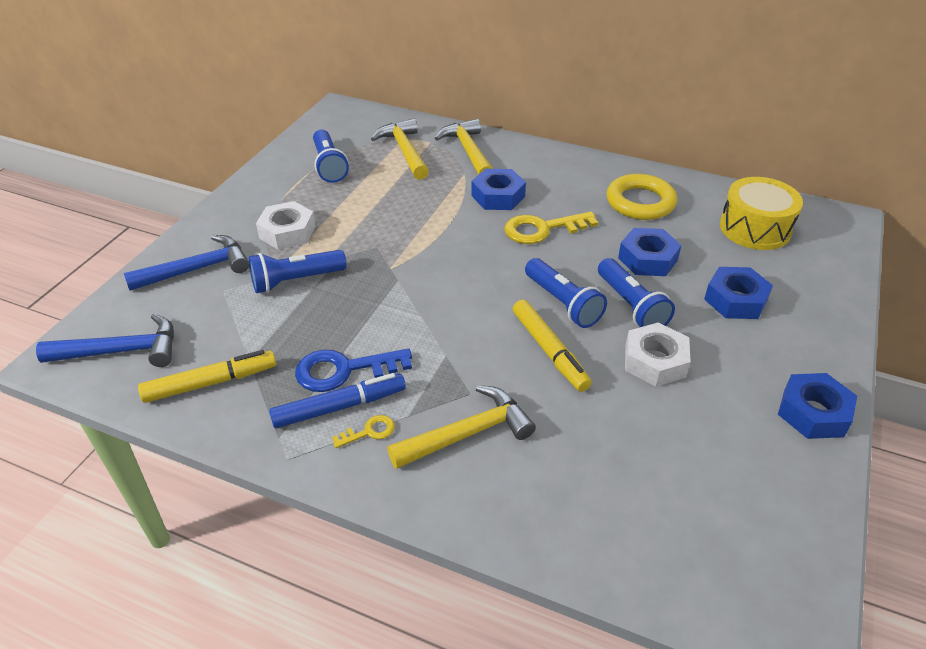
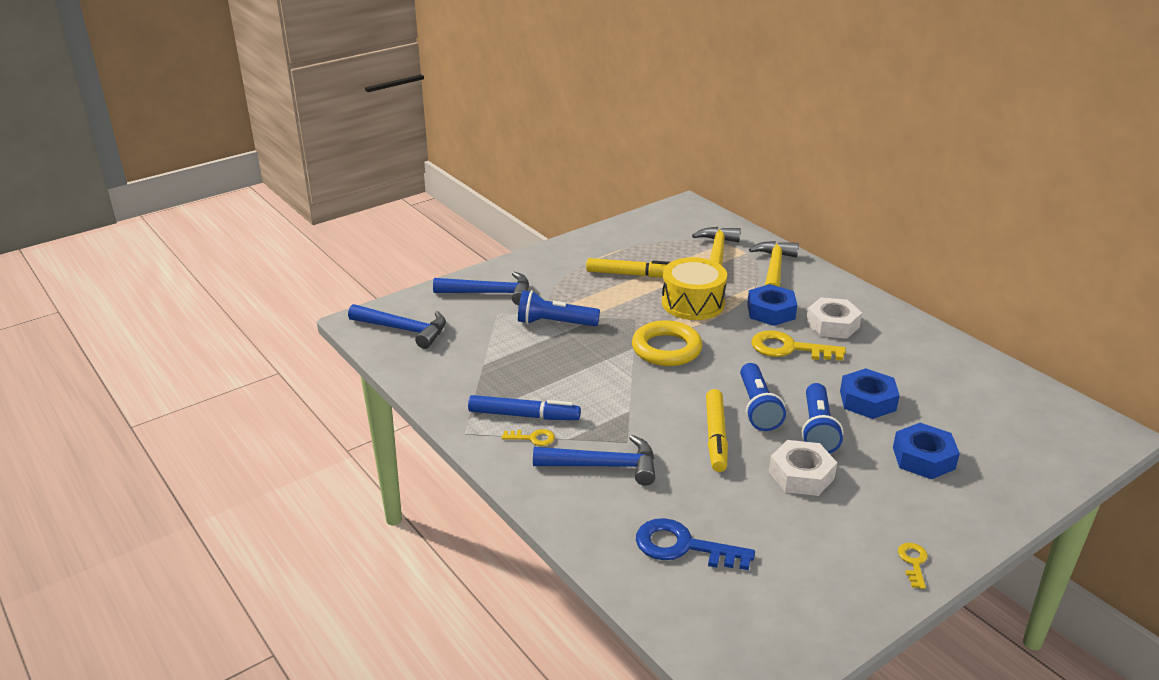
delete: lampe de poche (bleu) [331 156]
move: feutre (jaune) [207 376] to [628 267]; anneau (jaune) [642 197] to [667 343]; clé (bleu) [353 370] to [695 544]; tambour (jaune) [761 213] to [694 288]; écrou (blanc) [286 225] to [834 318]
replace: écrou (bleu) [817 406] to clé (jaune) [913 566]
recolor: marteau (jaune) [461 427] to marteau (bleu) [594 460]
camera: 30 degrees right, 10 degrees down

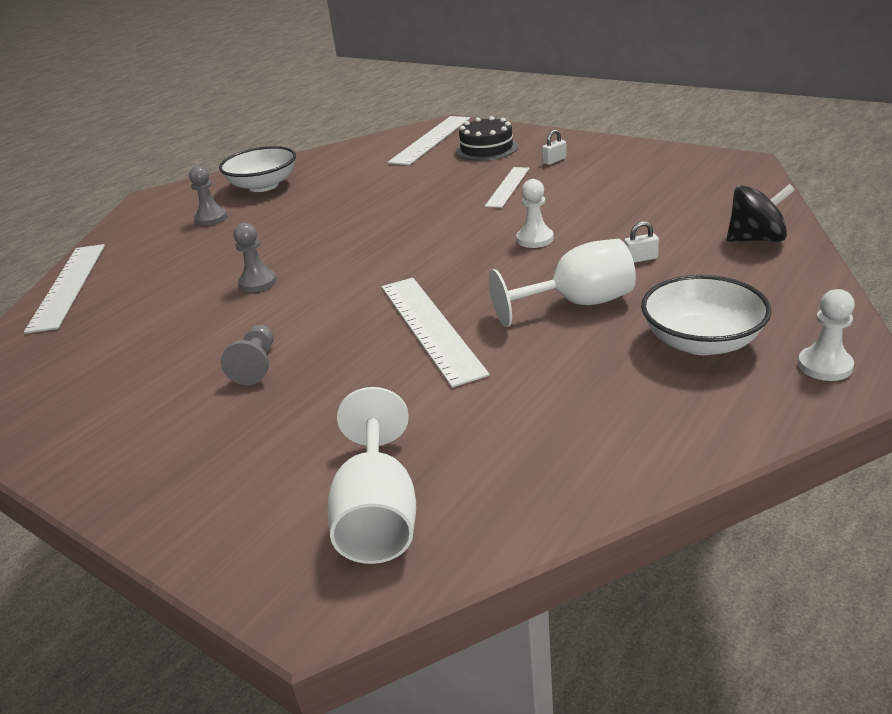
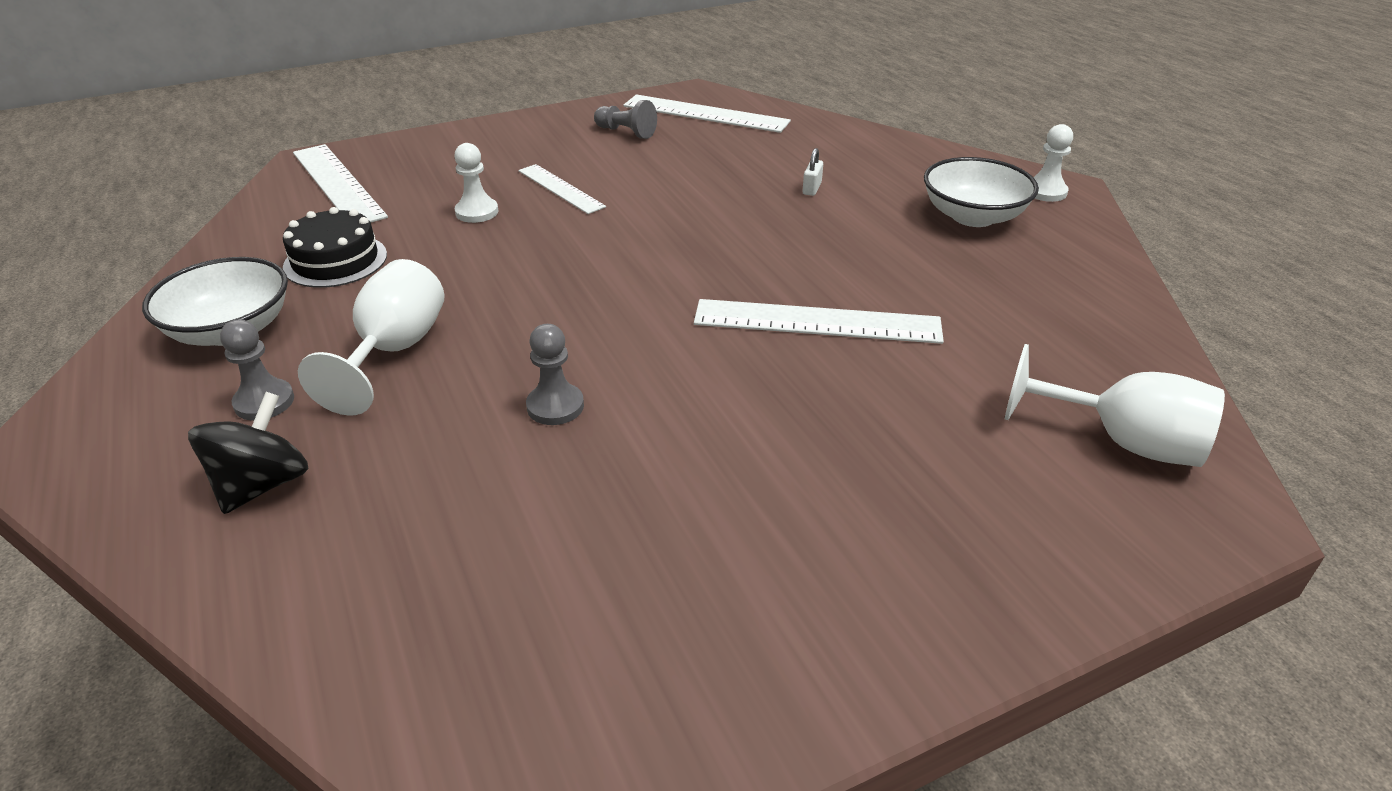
delete: cadenas (blanc) [554 147]
move: toupie (noir) [761 213] to [248 453]; gâteau (noir) [487 138] to [335 247]; verre à pied (blanc) [562 283] to [371 337]; pion (blanc) [535 213] to [476 183]; pion (gris) [247 355] to [625 119]; règle (blanc) [64 289] to [707 114]
camera: 65 degrees left, 5 degrees up

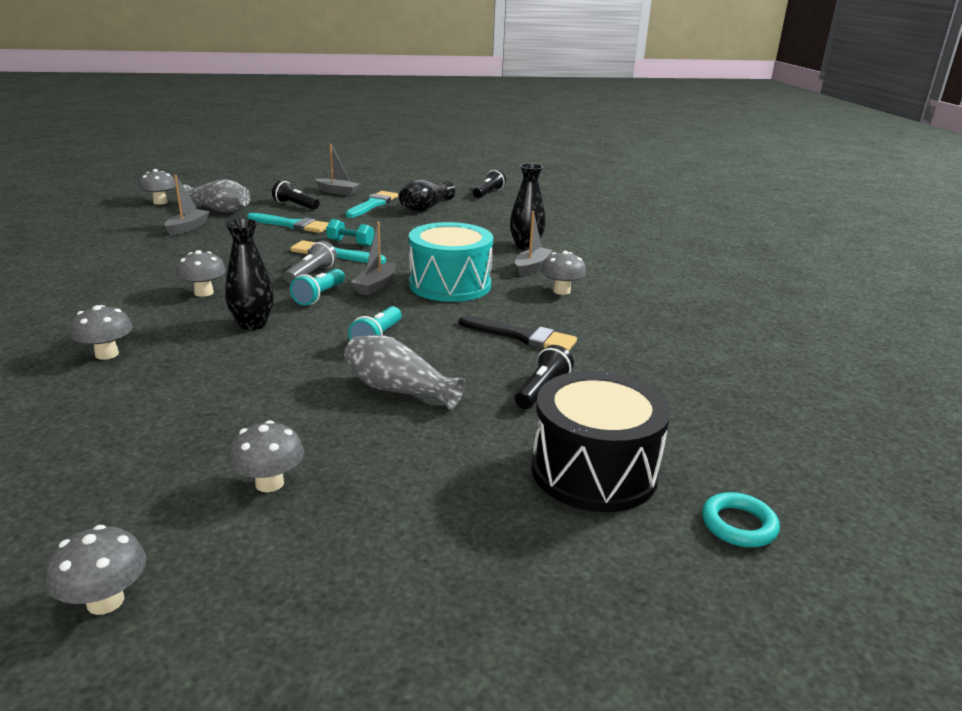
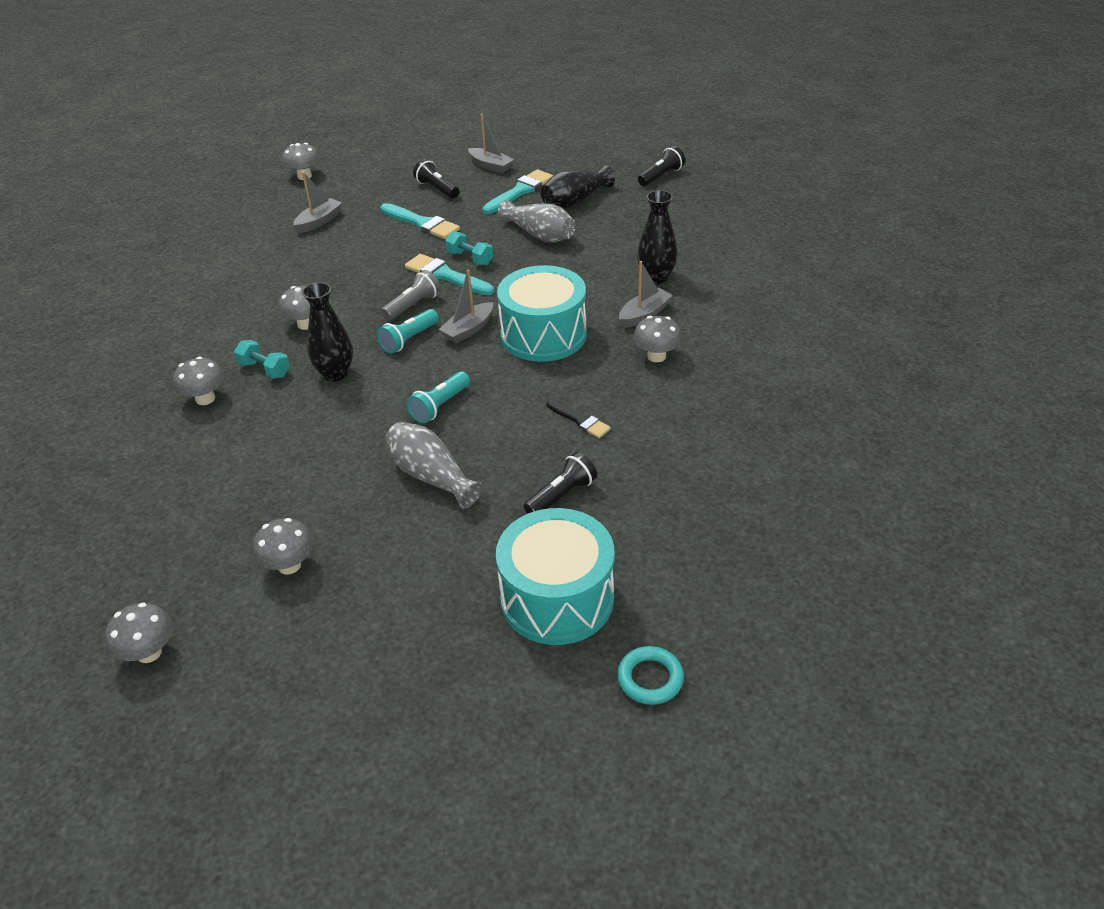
insert: haltère (turquoise) [262 359]
move: vase (gris) [216 196] to [536 221]
recolor: tambour (noir) [601 441] to tambour (turquoise) [555 576]
resize: pinceau (noir) [518 333] = [578 419] x0.61
camera: 20 degrees right, 15 degrees up

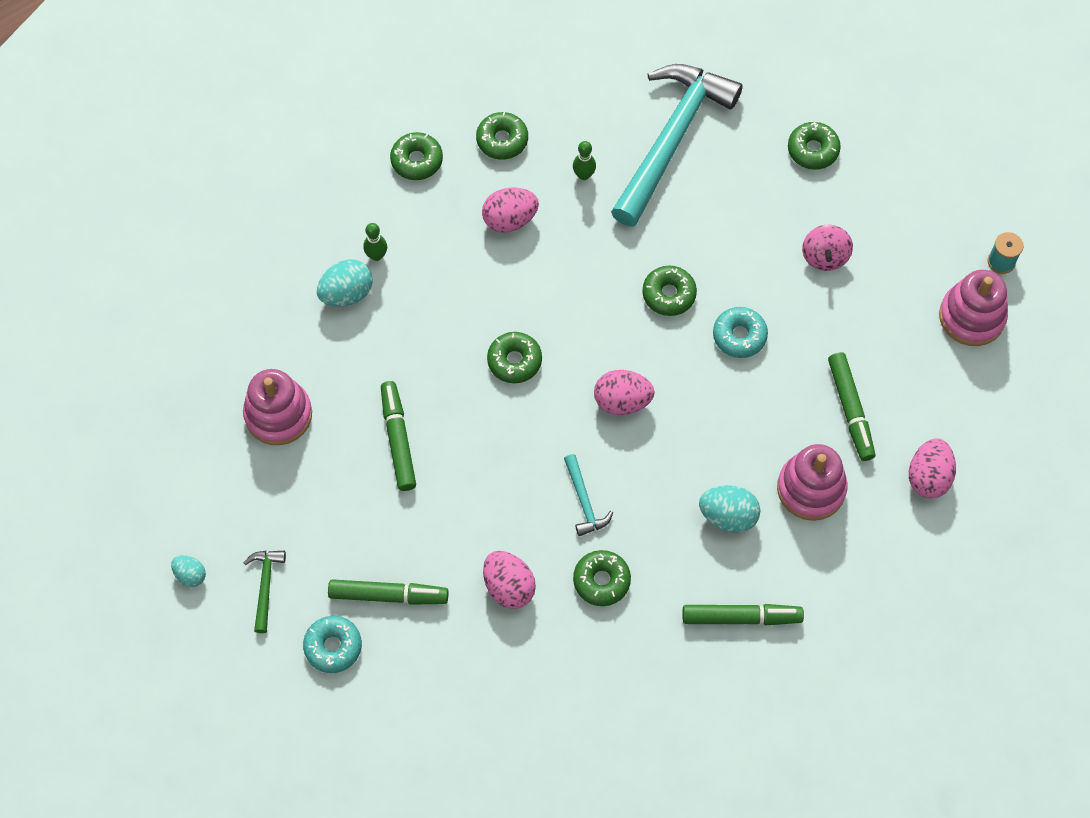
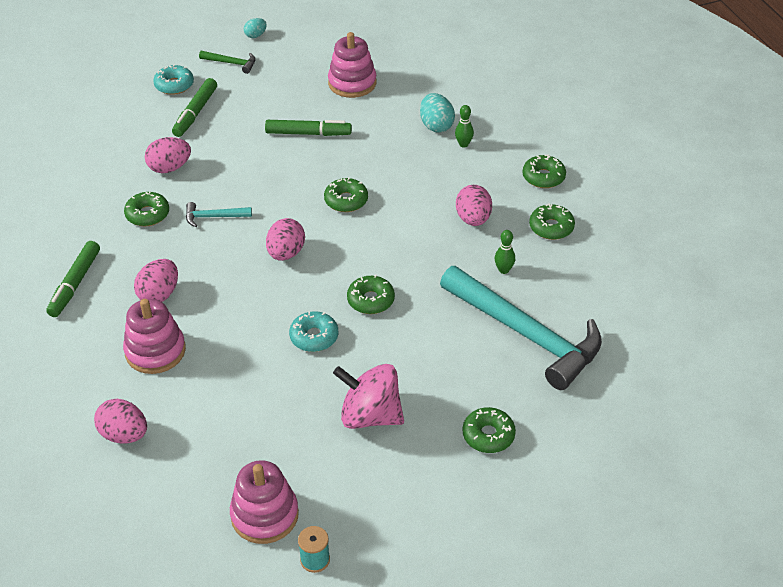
delete: feutre (vert) [851 406]
recolor: œuf (turquoise) [729 509] to œuf (rose) [156 280]
resize: toupie (rose) [827 248] = [368 396] x1.58
camera: 105 degrees right, 20 degrees down

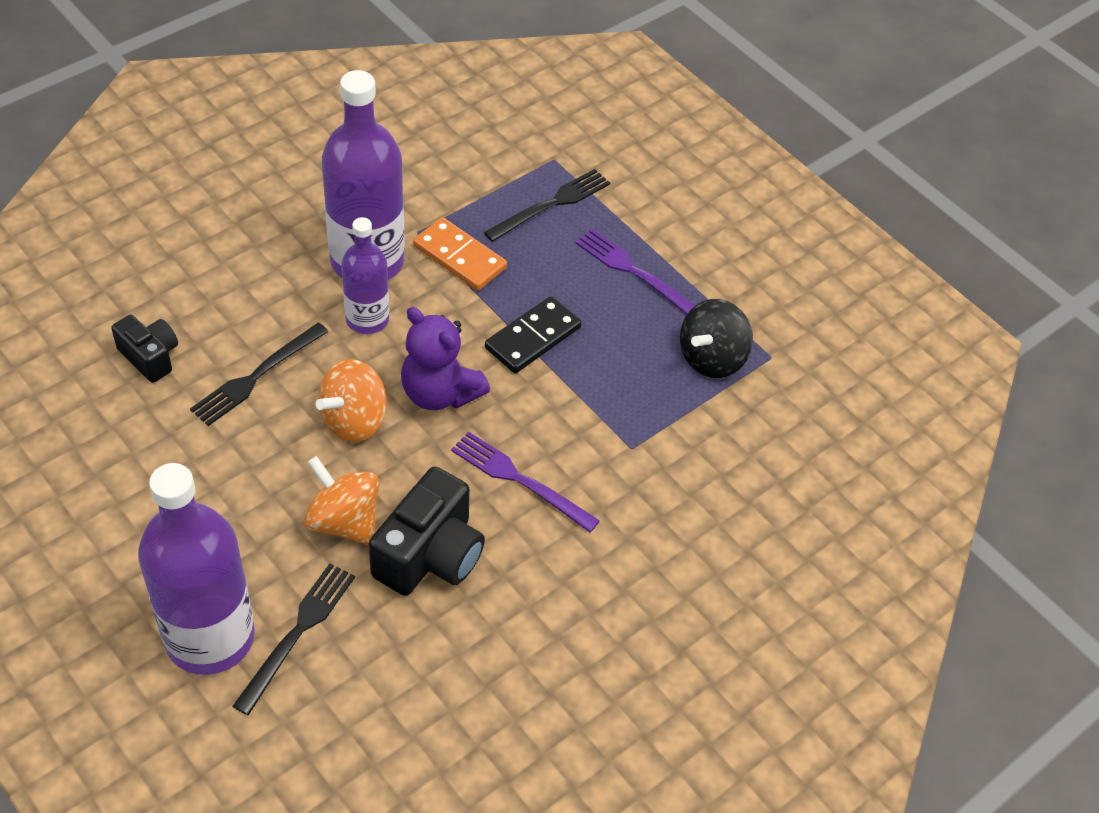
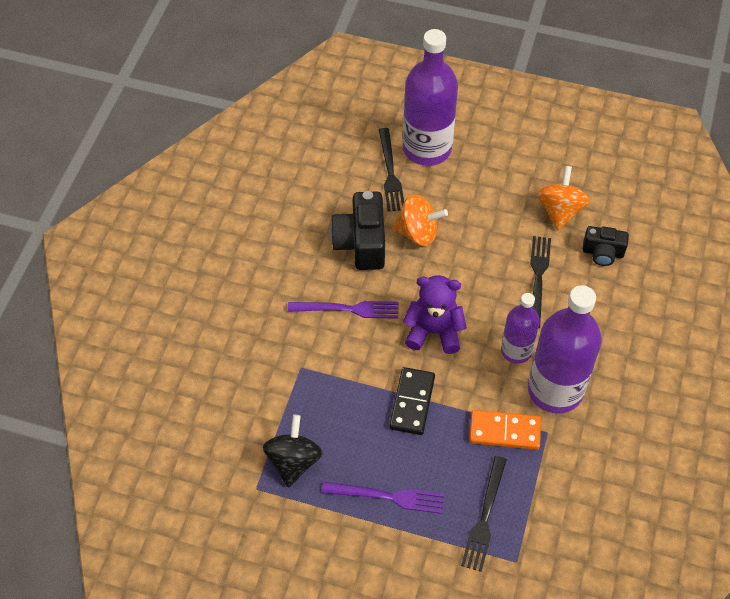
move: toupie (orange) [351 400] to [563 198]
camera: 150 degrees right, 5 degrees up

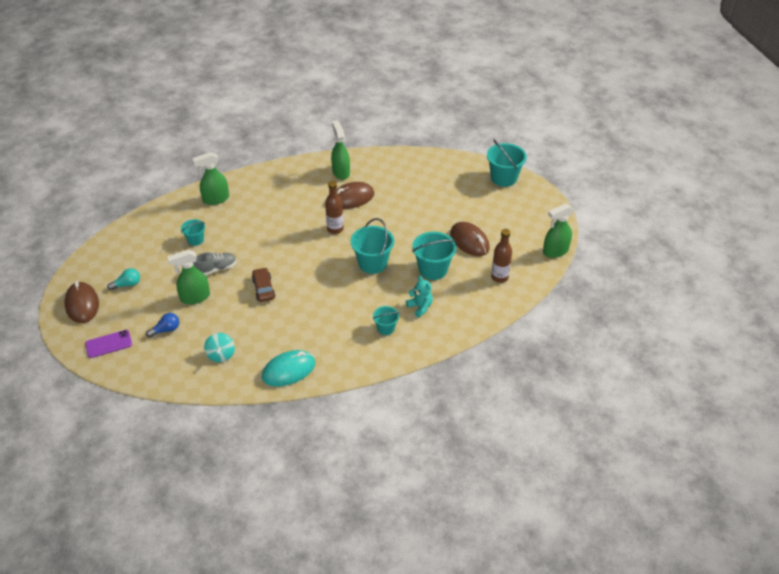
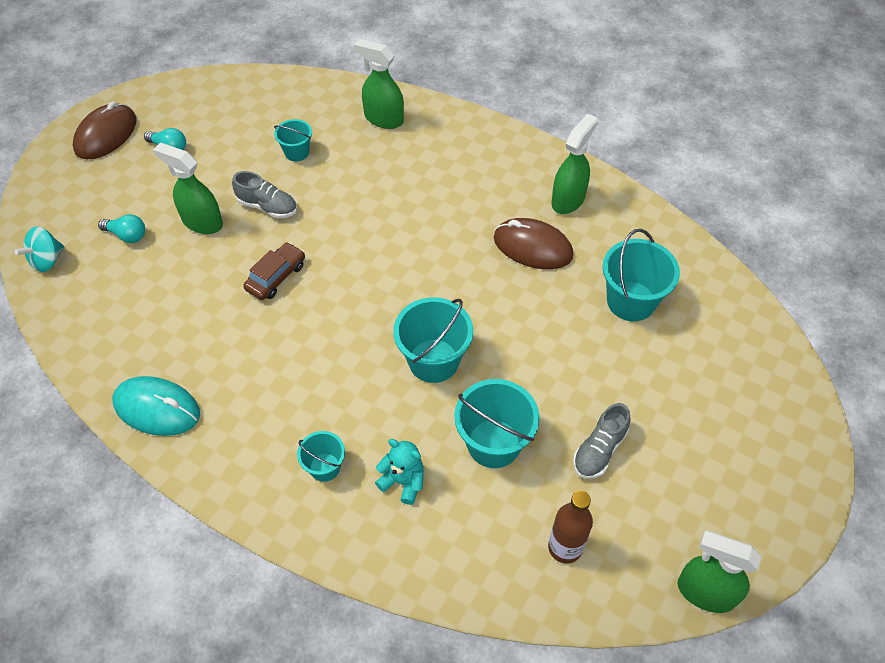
delete: téléphone (violet) [108 344]; bouteille (marron) [334 207]
move: toupie (turquoise) [219 347] to [39 249]; seau (turquoise) [507 163] to [641 275]
replace: souris (marron) [470 239] to chaussure (gris) [601 441]
recolor: ampoule (bleu) [162 325] to ampoule (turquoise) [121 228]
rotate: ours en peluche (turquoise) [419 297] = [399 472] 75 degrees counterclockwise
camera: 50 degrees right, 10 degrees up

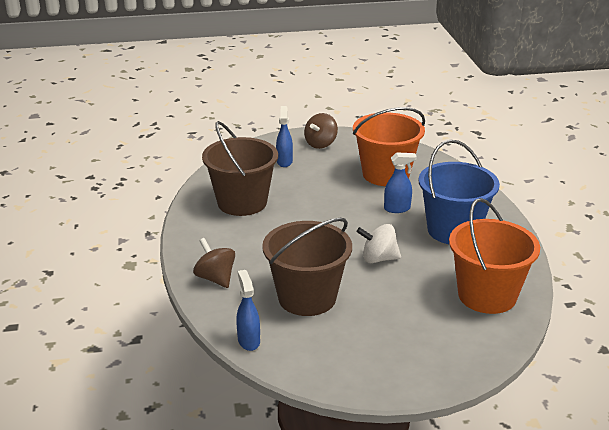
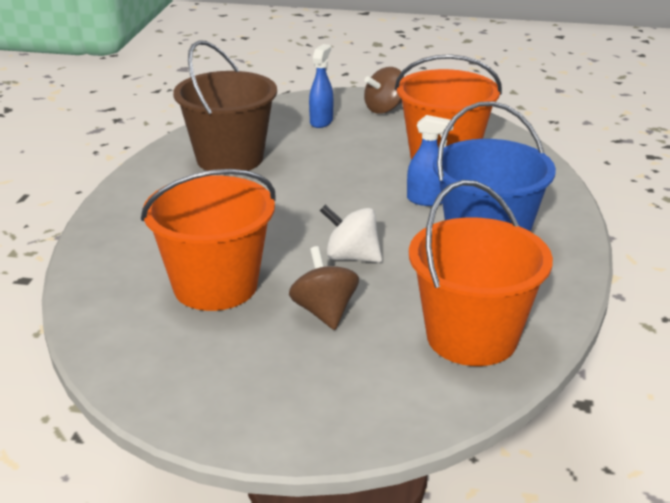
delete: vaporisateur (bleu) [248 310]
move: toupie (marron) [214 263] to [324 288]
recolor: seau (marron) [307 267] to seau (orange) [208 240]
camera: 20 degrees right, 0 degrees up

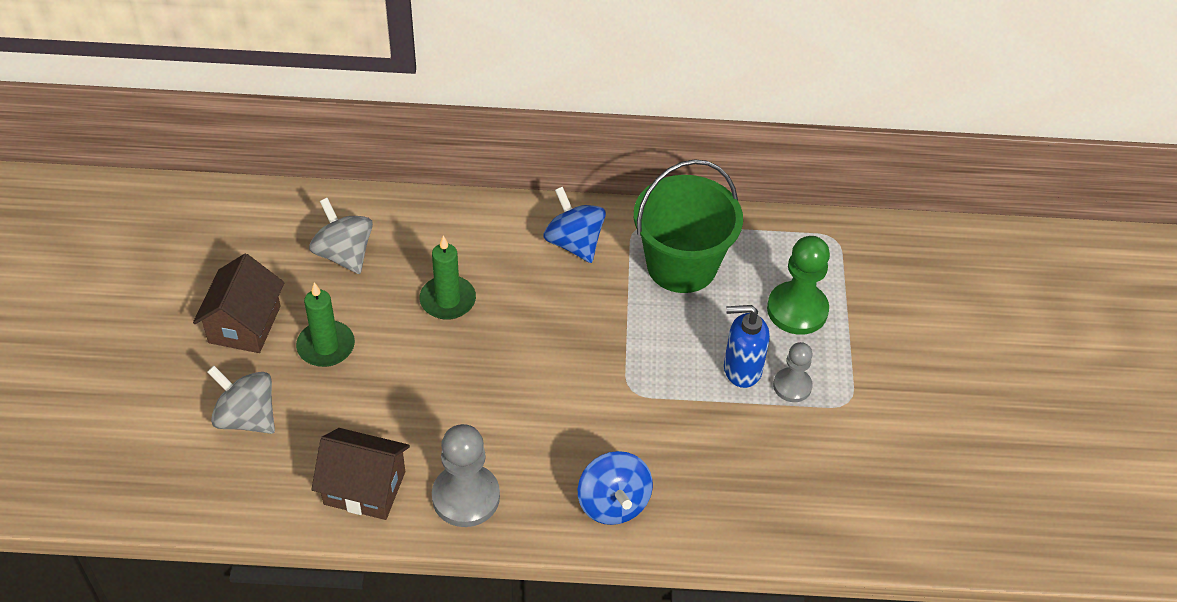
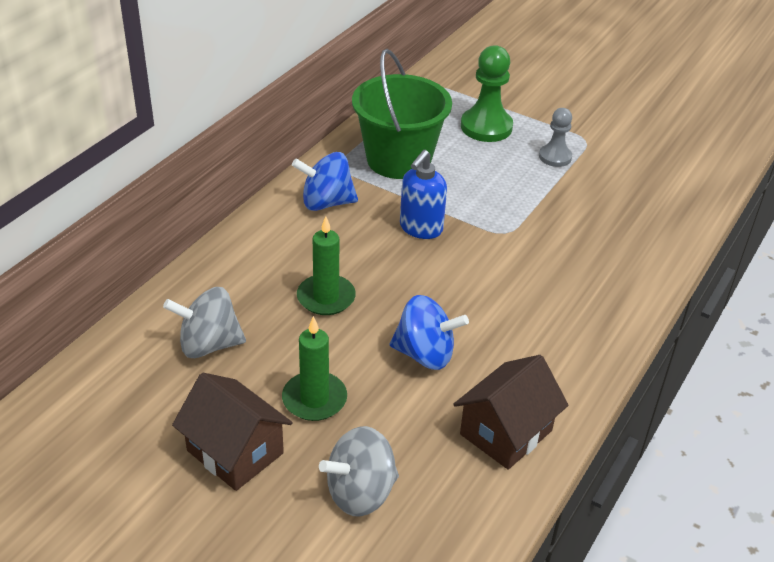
delete: pion (gris) [466 475]
move: toupie (bleu) [615 488] to [429 332]; distributeur de savon (bleu) [747 346] to [423 194]
camera: 60 degrees left, 10 degrees down

